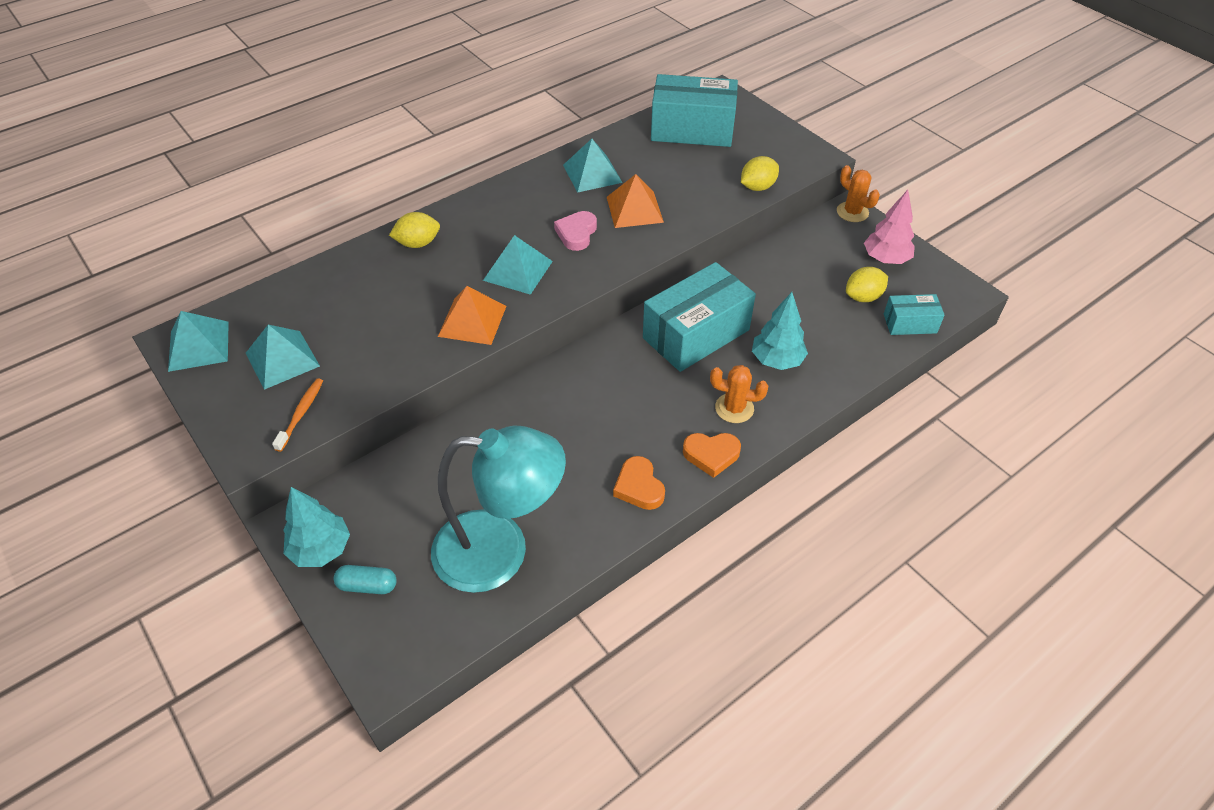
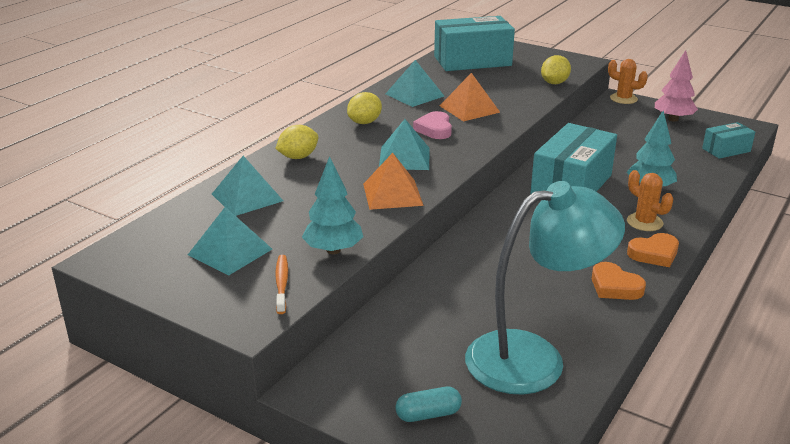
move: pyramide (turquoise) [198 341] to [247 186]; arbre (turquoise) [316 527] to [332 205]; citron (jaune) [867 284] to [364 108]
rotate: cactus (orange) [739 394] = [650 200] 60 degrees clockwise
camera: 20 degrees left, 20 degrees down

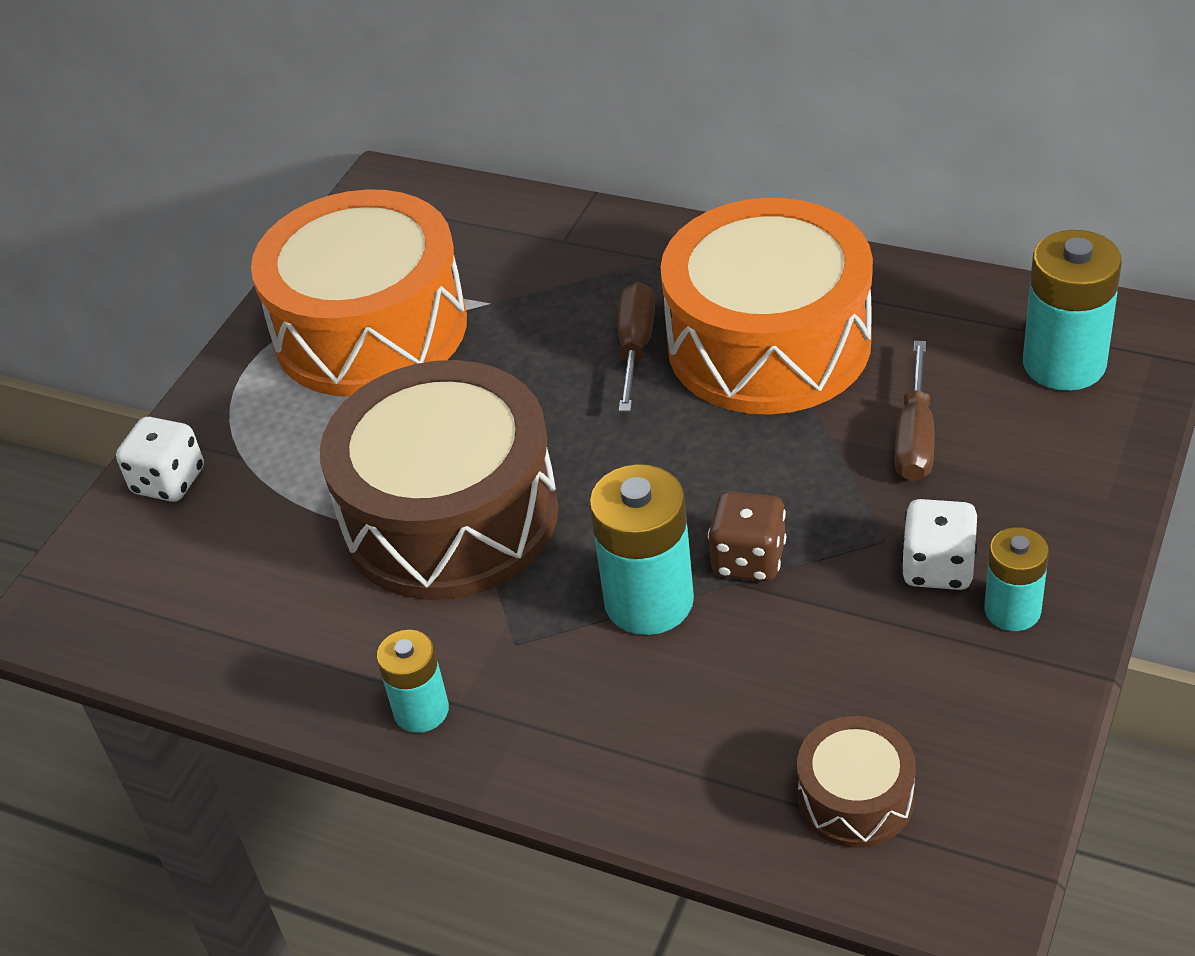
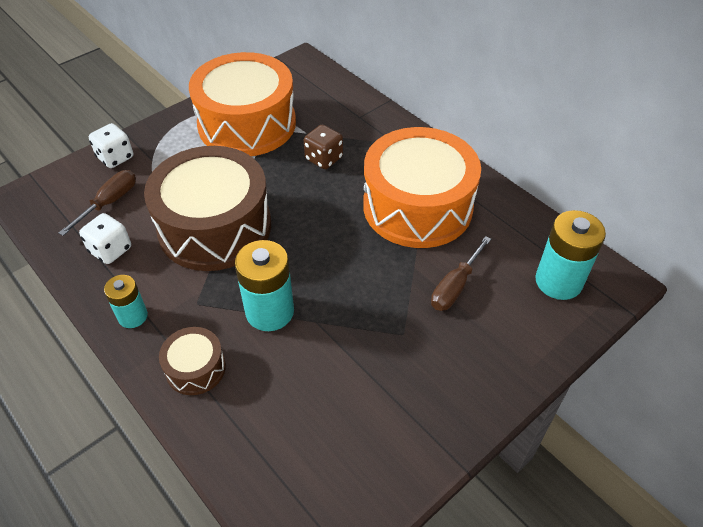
delete: pile (turquoise) [1016 579]
move: tournevis (marron) [636 347] to [97 203]; dé (blanc) [939 544] to [105 238]; tambour (marron) [856 782] to [192 361]; dé (marron) [747 536] to [323 147]
camera: 20 degrees right, 5 degrees up

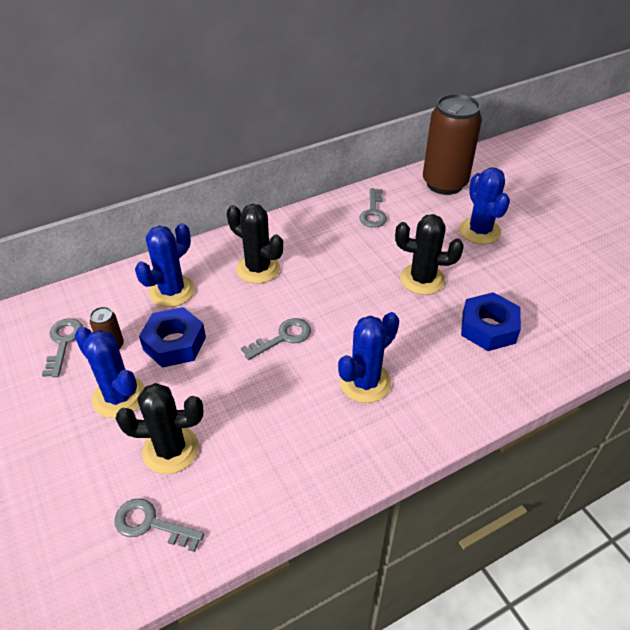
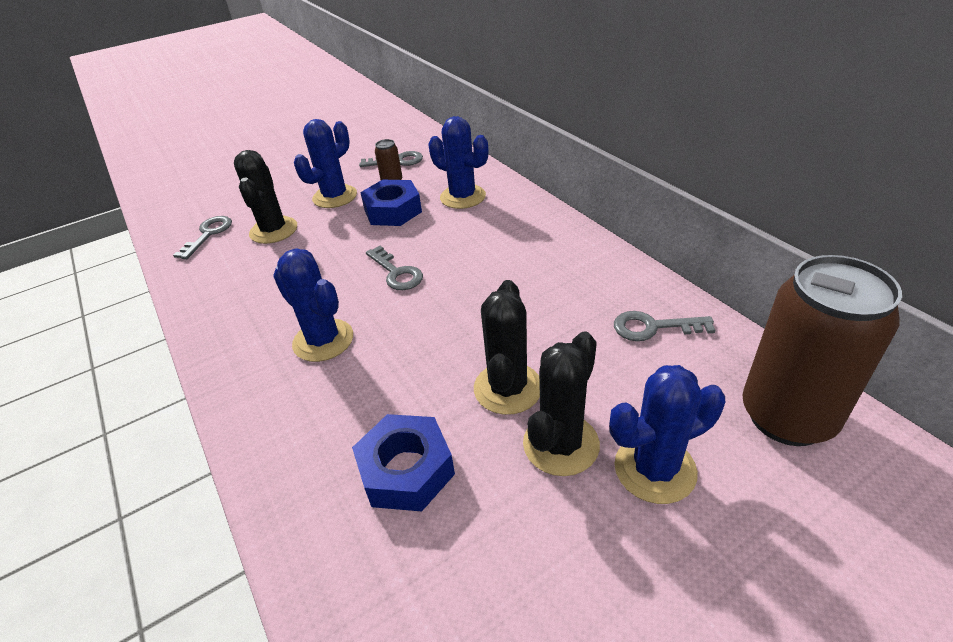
move: cactus (noir) [255 244] to [561 403]
camera: 90 degrees right, 5 degrees down

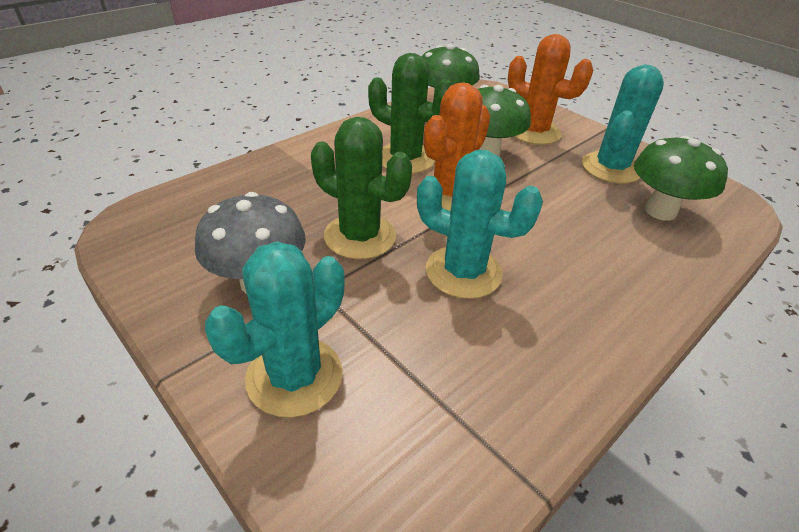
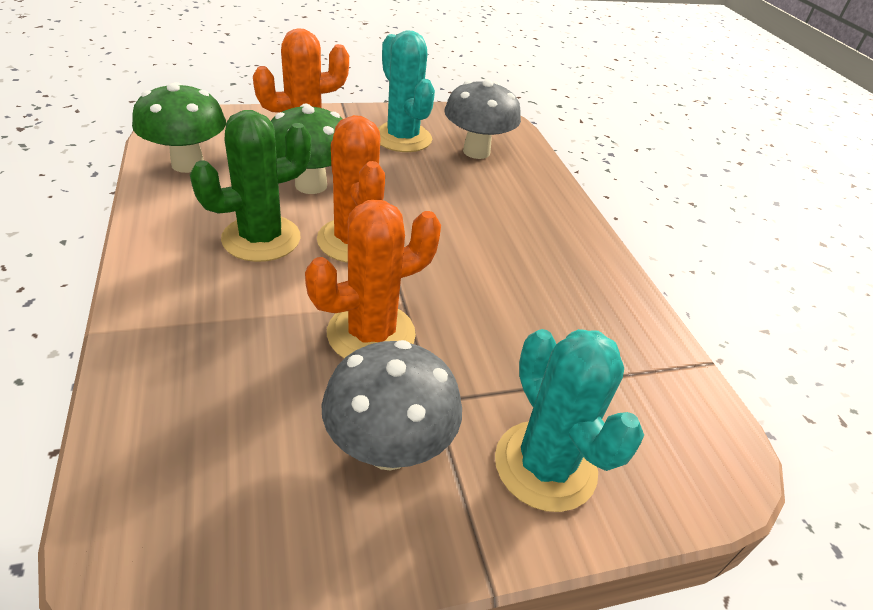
delete: cactus (turquoise) [480 224]
recolor: cactus (vert) [361 188] to cactus (orange) [373 279]; champignon (vert) [681 178] to champignon (gris) [482 119]
camera: 65 degrees left, 0 degrees up

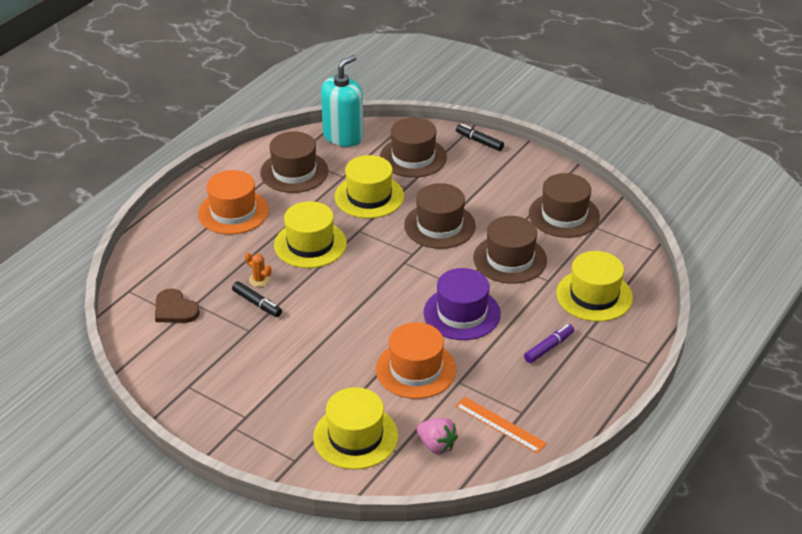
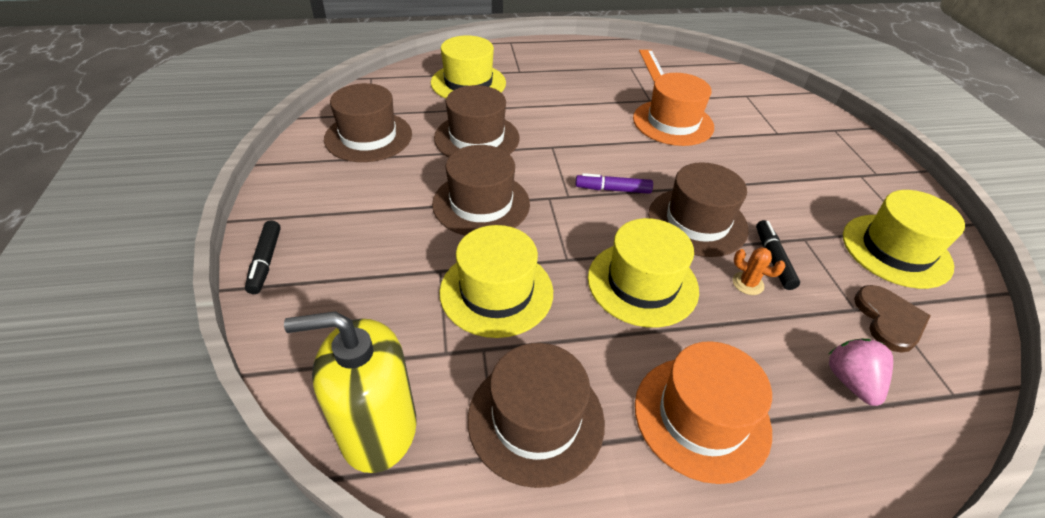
delete: chapeau (violet) [462 304]
move: feutre (violet) [549 343] to [614 183]; chapeau (marron) [413 147] to [698 209]; fraise (rose) [437 435] to [861 372]; chapeau (jaune) [355 428] to [904 239]
recolor: distributeur de savon (turquoise) [342 101] to distributeur de savon (jaune) [350 392]
rotate: cactus (orange) [258 270] = [759 271] 45 degrees counterclockwise
camera: 135 degrees left, 5 degrees up

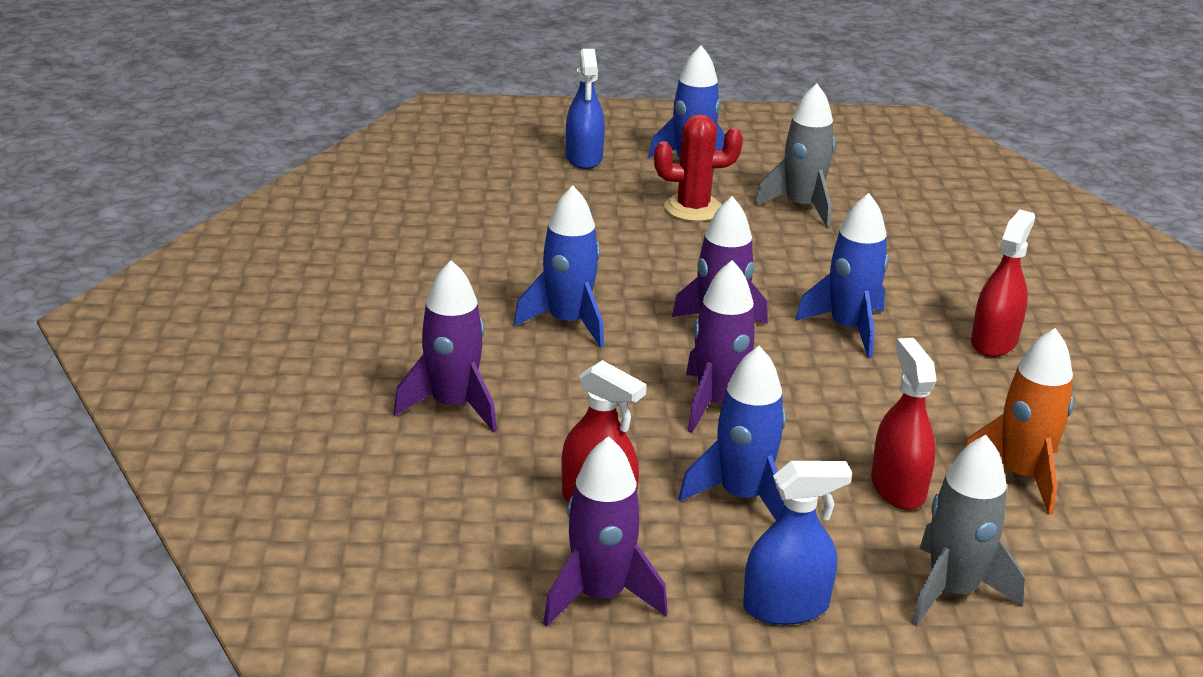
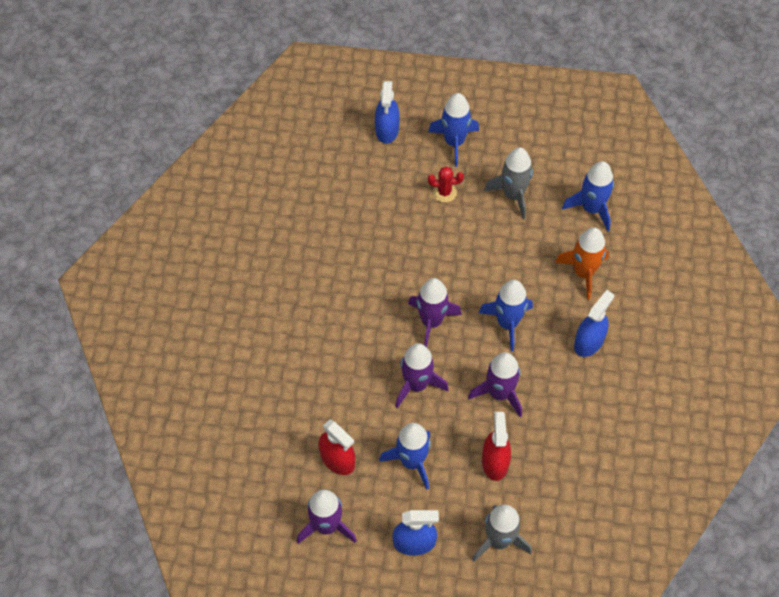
move: fusée (violet) [445 346] to [495 384]; fusée (orange) [1019 421] to [582 263]; fusée (bleu) [559 267] to [588 196]
recolor: vaporisateur (rouge) [1003 283] to vaporisateur (bleu) [594 323]
resize: cactus (rouge) [698 168] = [446 185] x0.66
camera: 10 degrees right, 30 degrees up

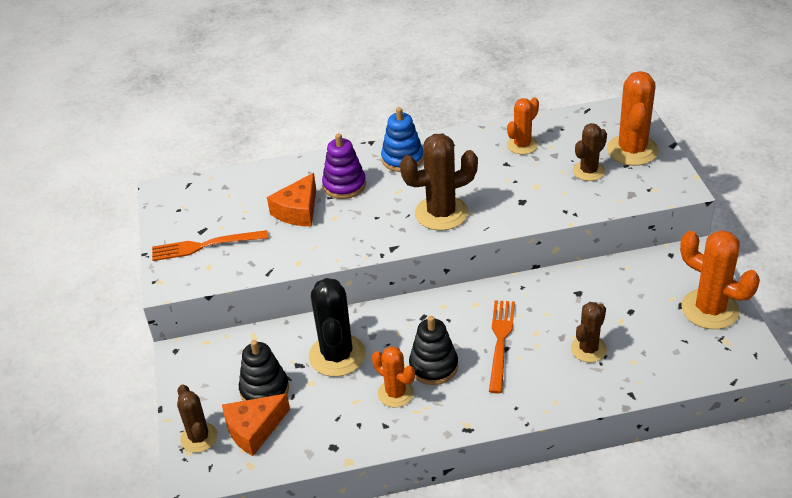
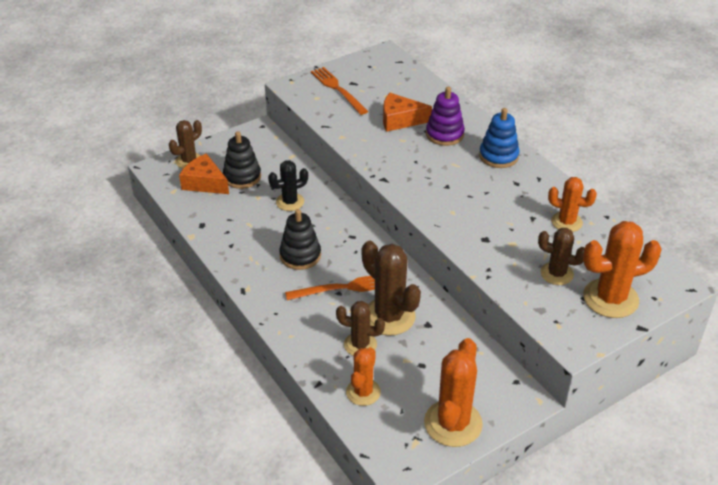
move: cactus (orange) [393 376] to [363 376]; cactus (marron) [439 182] to [391 288]
resize: cactus (noir) [337 327] = [288 185] x0.62
camera: 65 degrees right, 0 degrees up

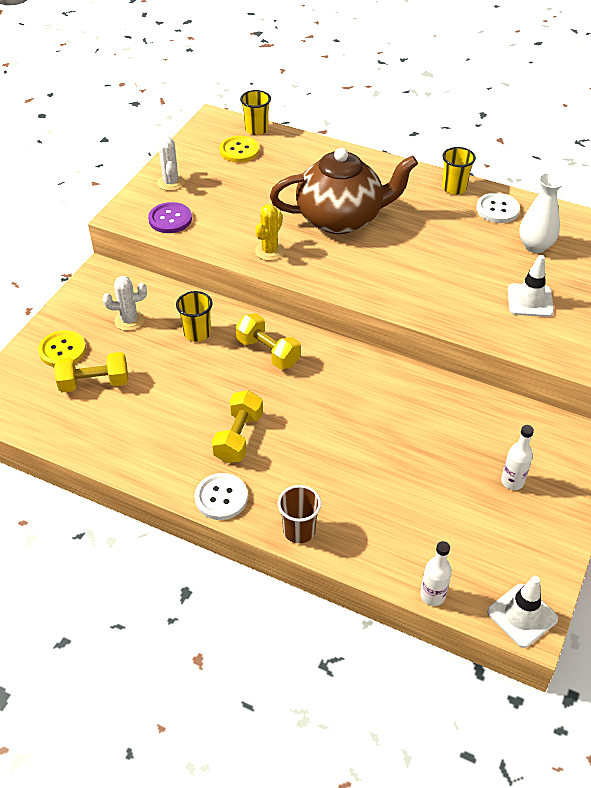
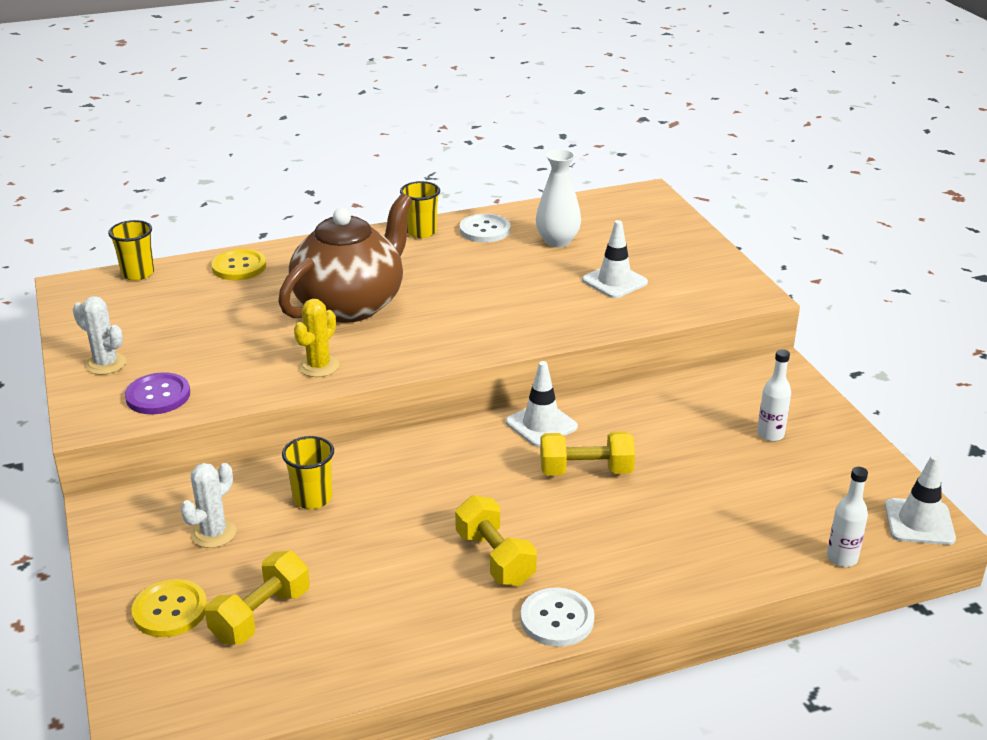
delete: gobelet (marron) [299 514]
insert: cône de chantier (blanc) [542 404]
move: bouton (jaune) [240 149] to [238 264]; haltère (jaune) [268 341] to [587 453]
rotate: cactus (jaune) [270 232] = [316 338] 45 degrees clockwise
camera: 45 degrees left, 15 degrees down

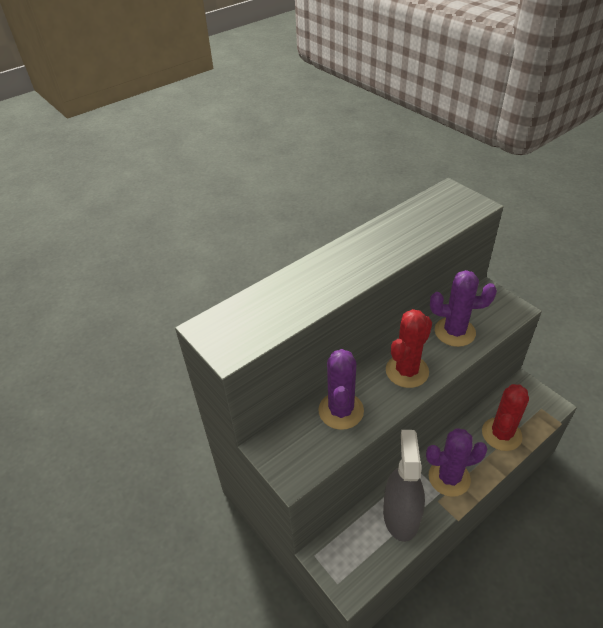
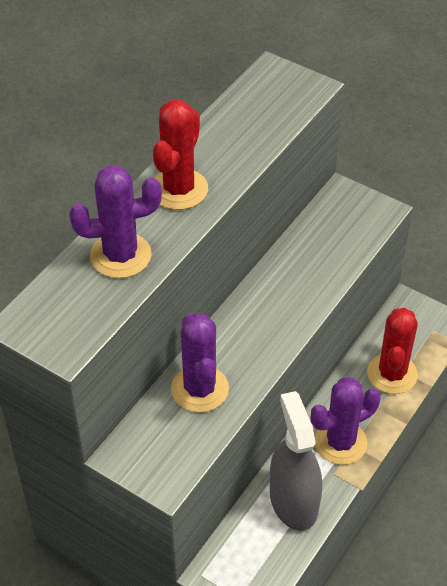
move: cactus (violet) [463 308] to [115 221]; cactus (rouge) [409 348] to [180 155]
camera: 20 degrees left, 5 degrees up

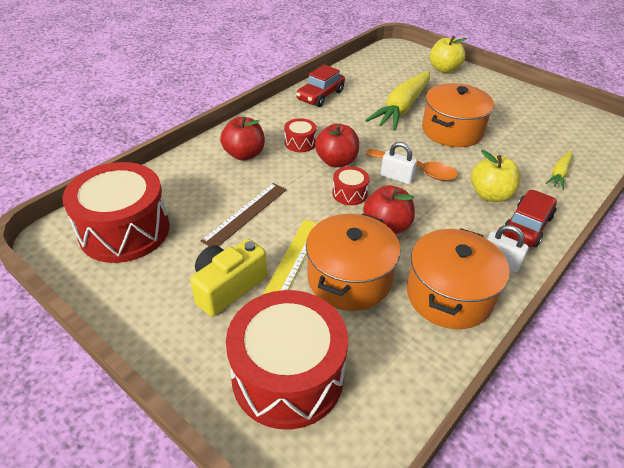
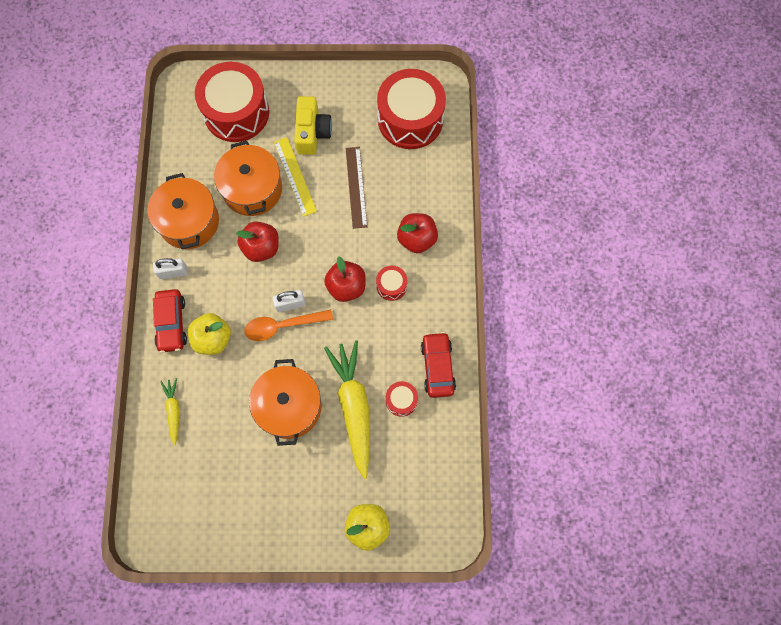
move: tambour (rouge) [350 185] to [402 399]
camera: 140 degrees right, 30 degrees up

